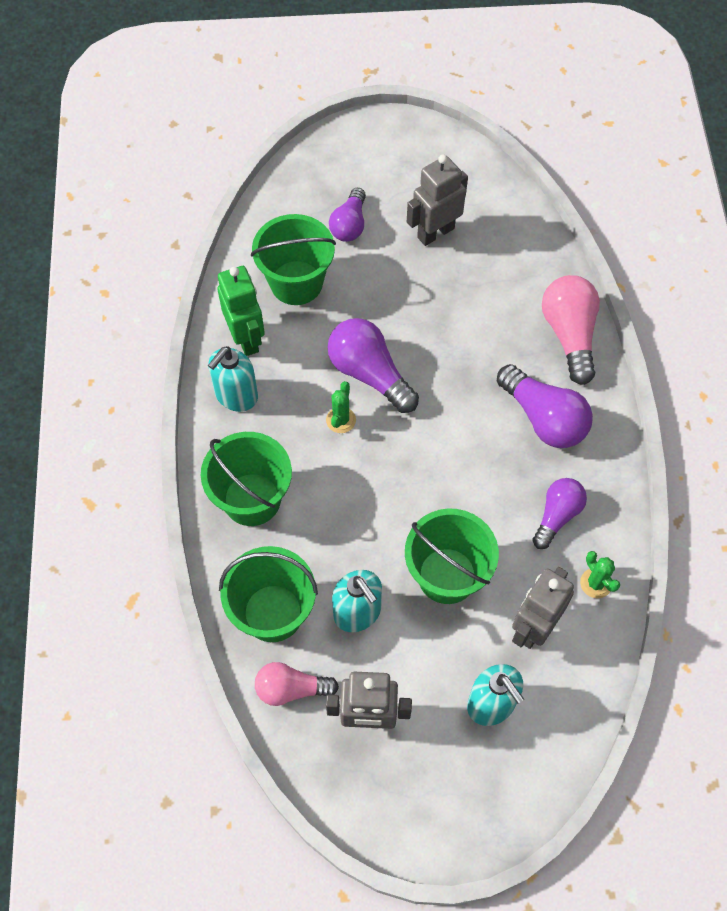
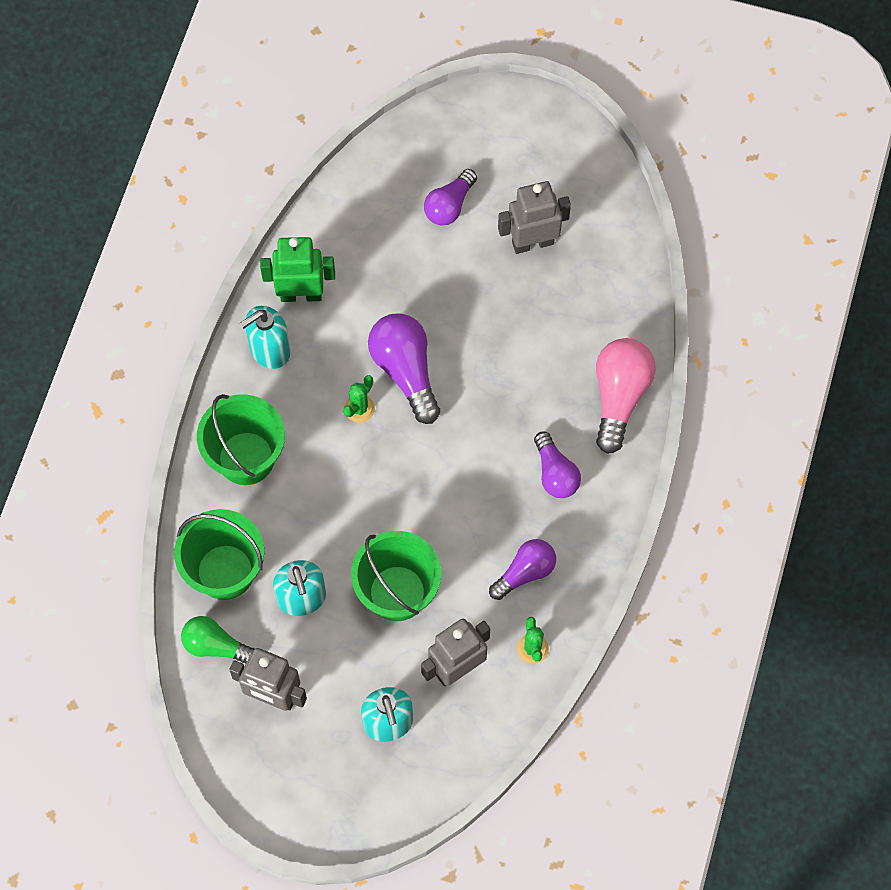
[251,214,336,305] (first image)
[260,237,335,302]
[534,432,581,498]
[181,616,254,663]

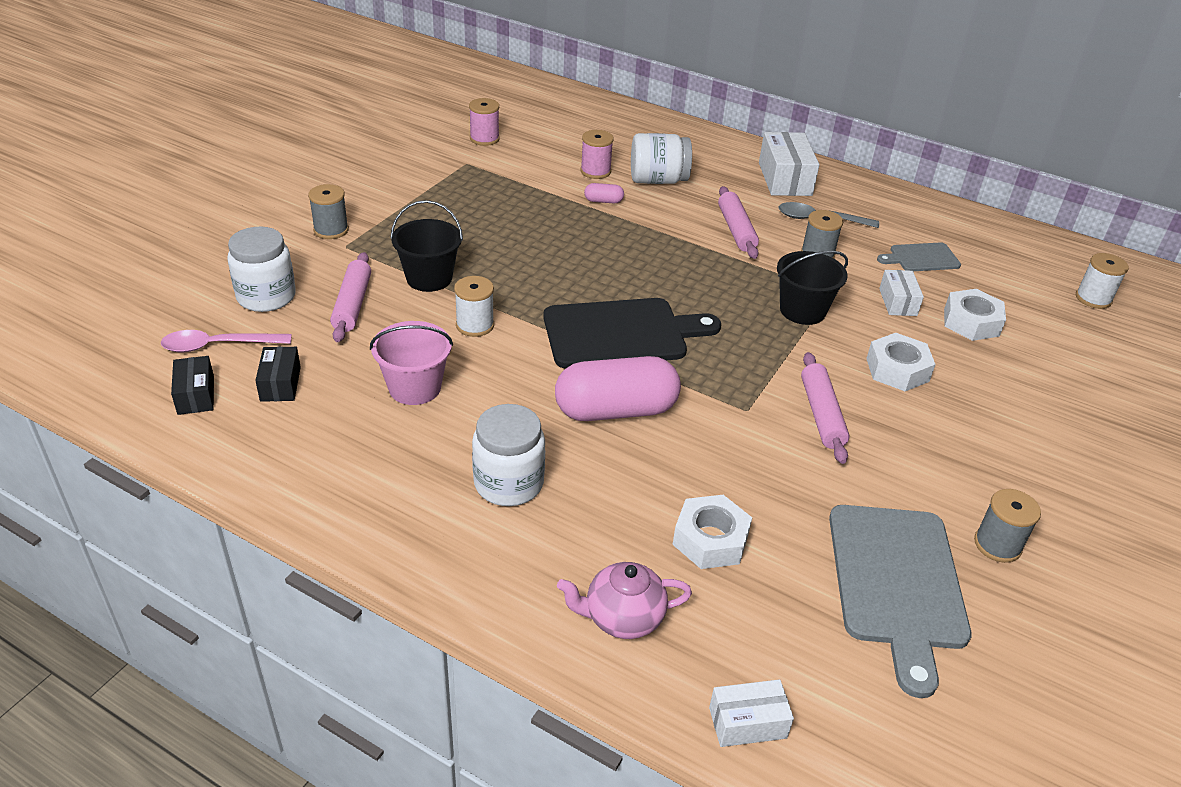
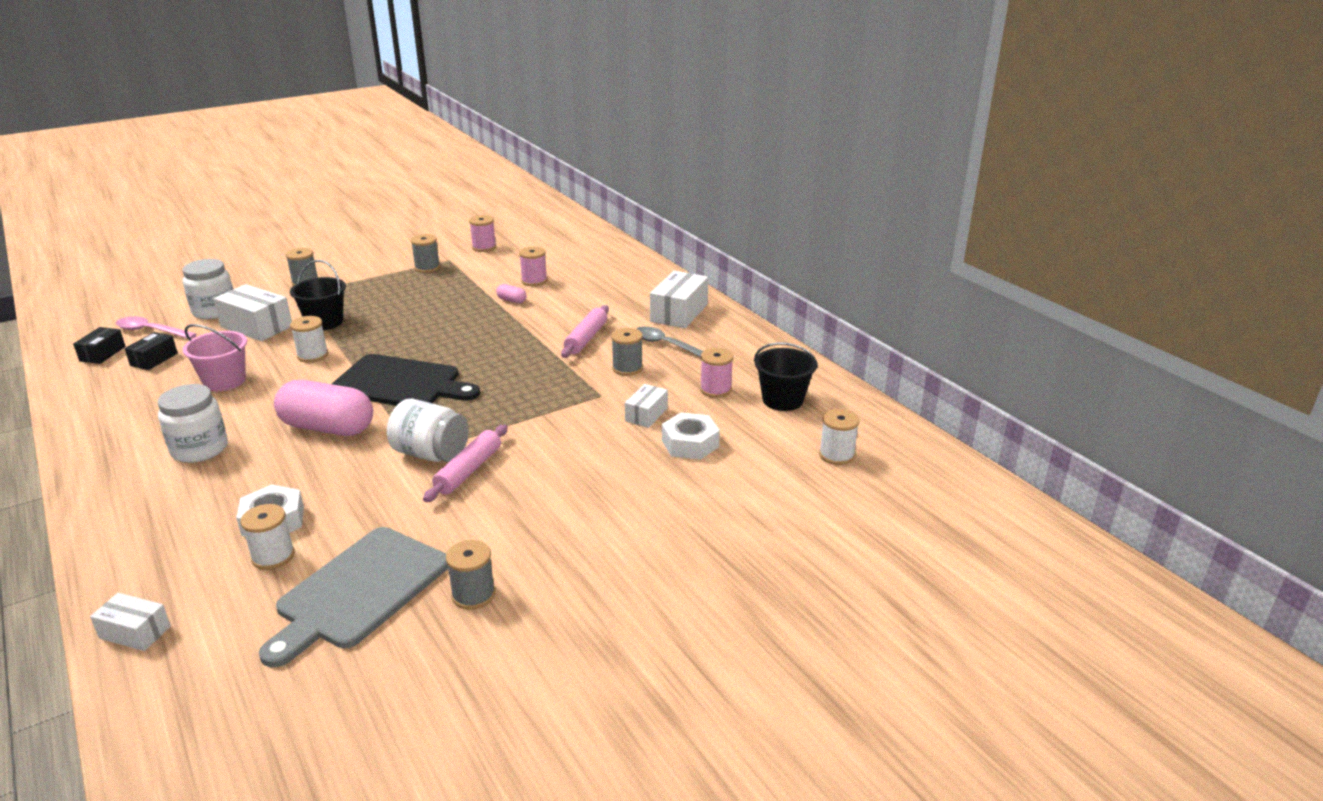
[387,399,468,462]
[700,348,733,398]
[754,342,818,411]
[213,284,292,341]
[866,333,936,391] (first image)
[557,562,692,639] (first image)
[411,234,440,273]
[241,504,295,570]

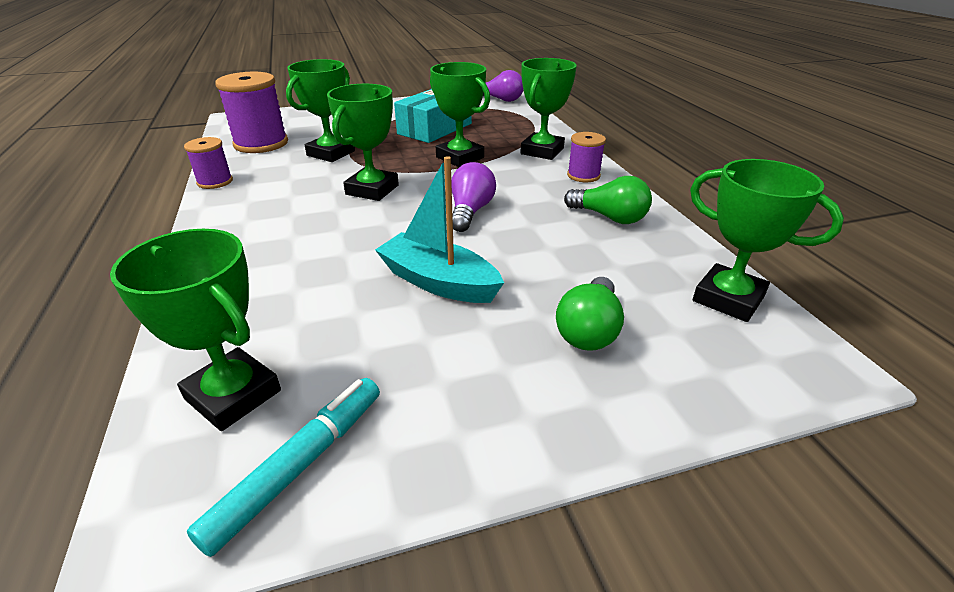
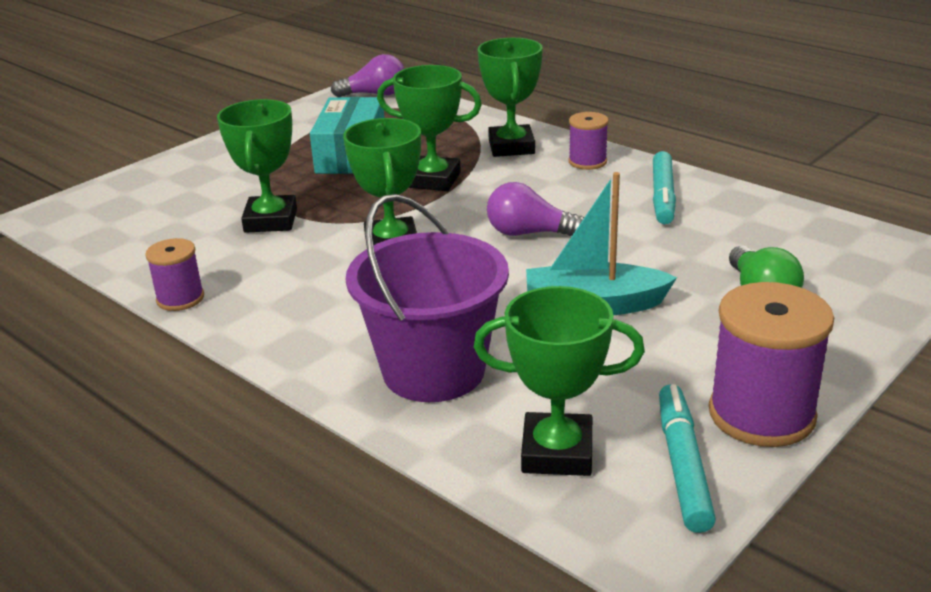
[709,282,834,447]
[690,159,844,322] (first image)
[487,182,584,236]
[653,151,676,224]
[346,194,509,402]

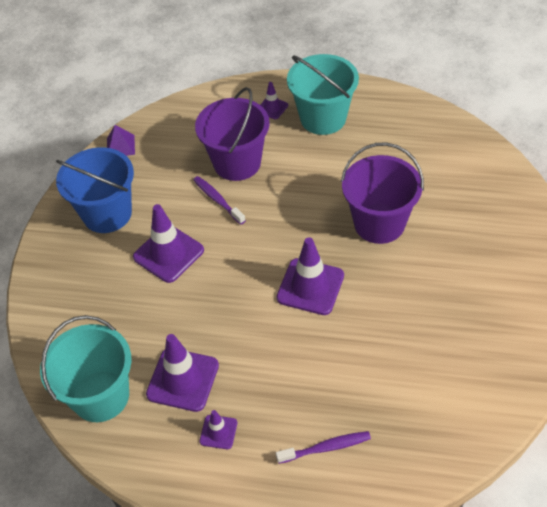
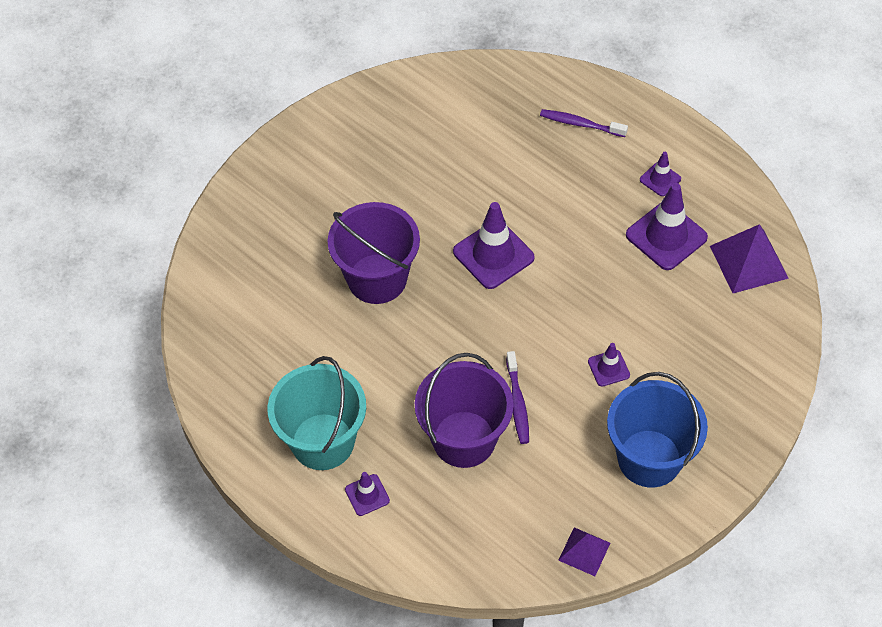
[588,343,630,387]
[710,224,789,293]

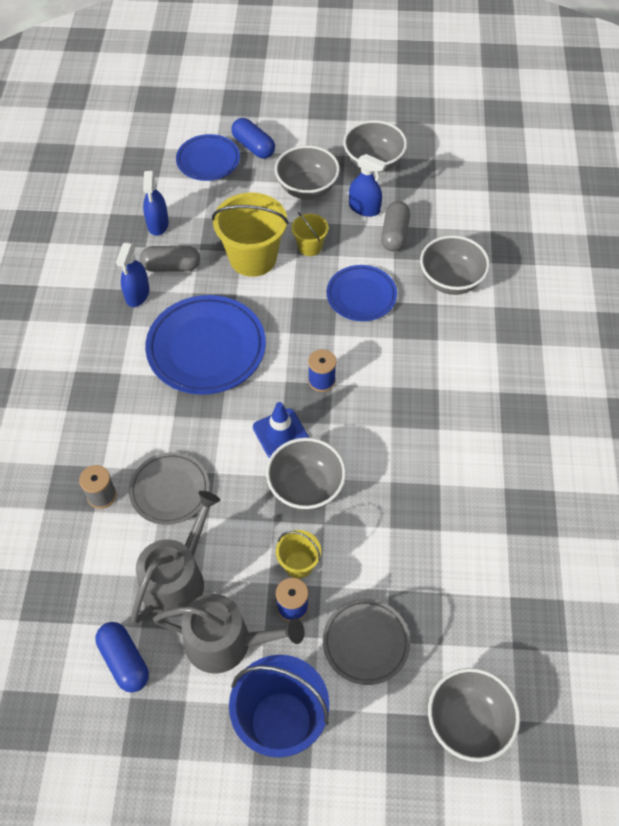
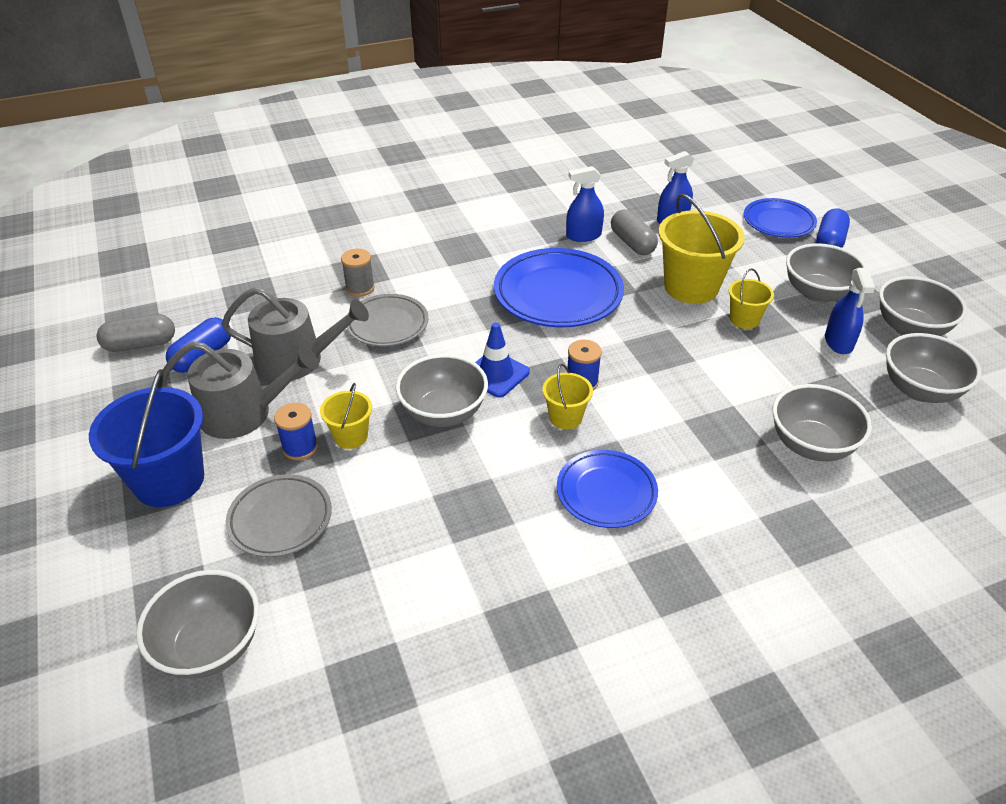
[96,314,175,352]
[557,450,658,528]
[162,341,319,439]
[886,333,981,403]
[542,364,593,429]

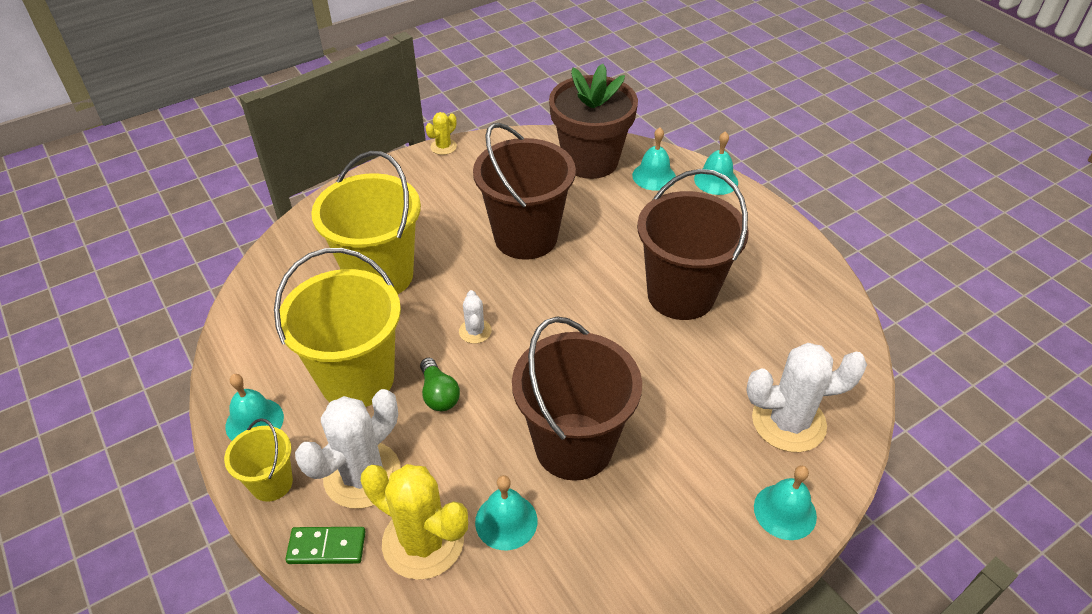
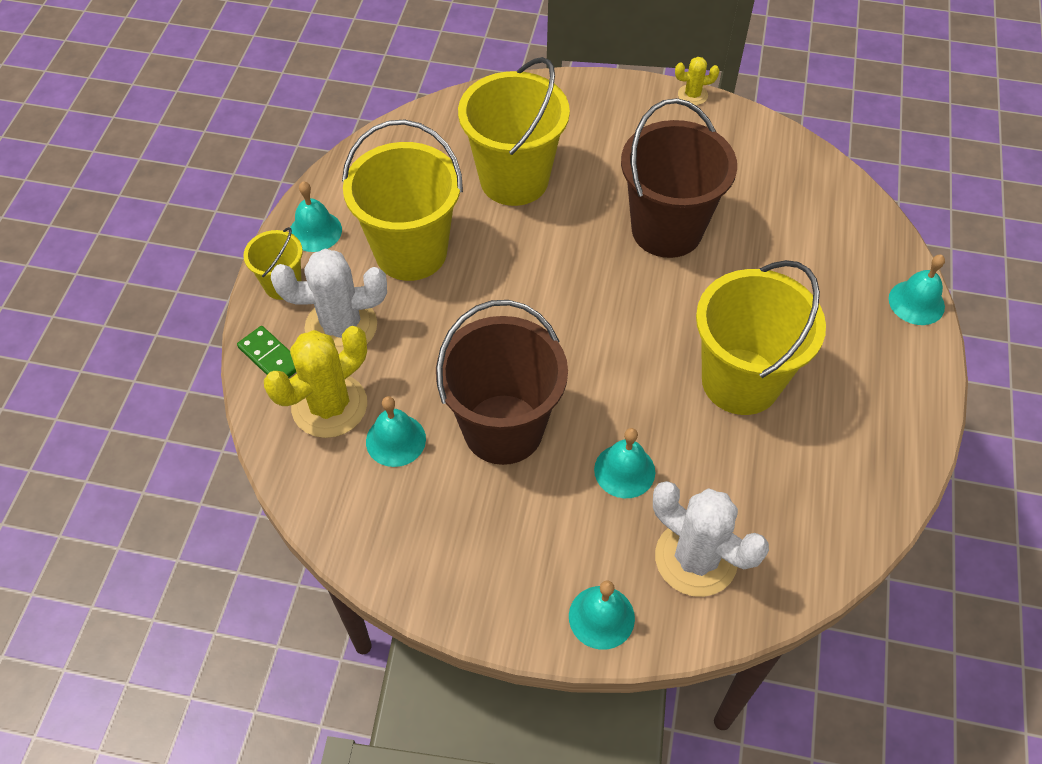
[549,64,638,179] (first image)
[594,428,655,498]
[696,260,826,415]
[459,290,492,344] (first image)
[420,358,460,411] (first image)
[264,326,367,438]

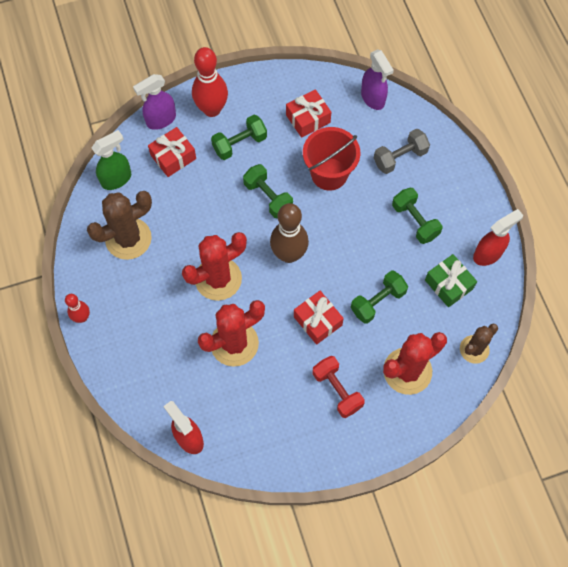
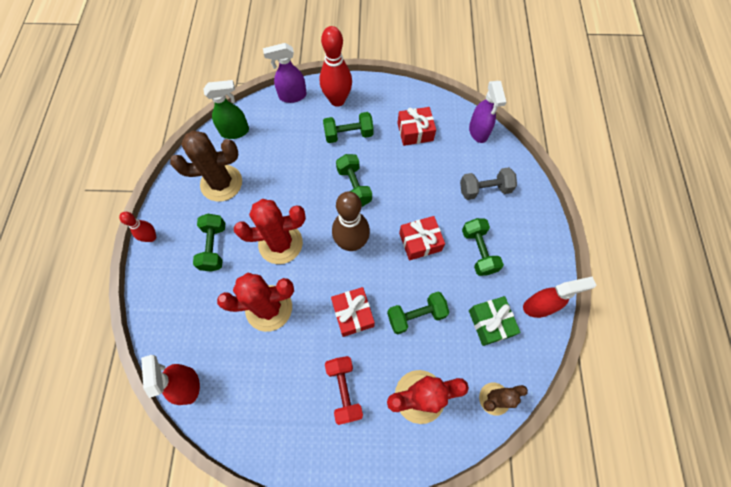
[399,216,445,261]
[303,127,360,191] (first image)
[193,214,225,272]

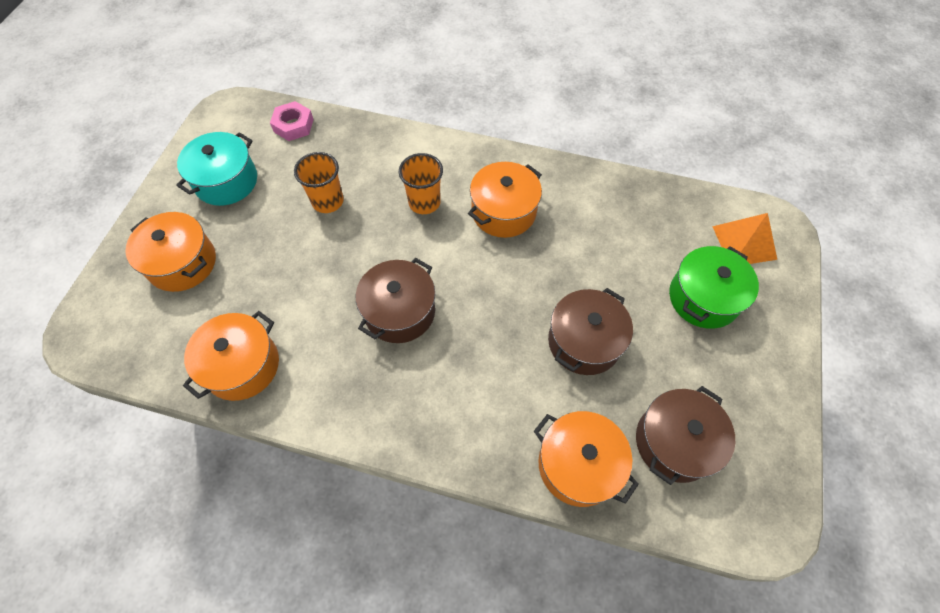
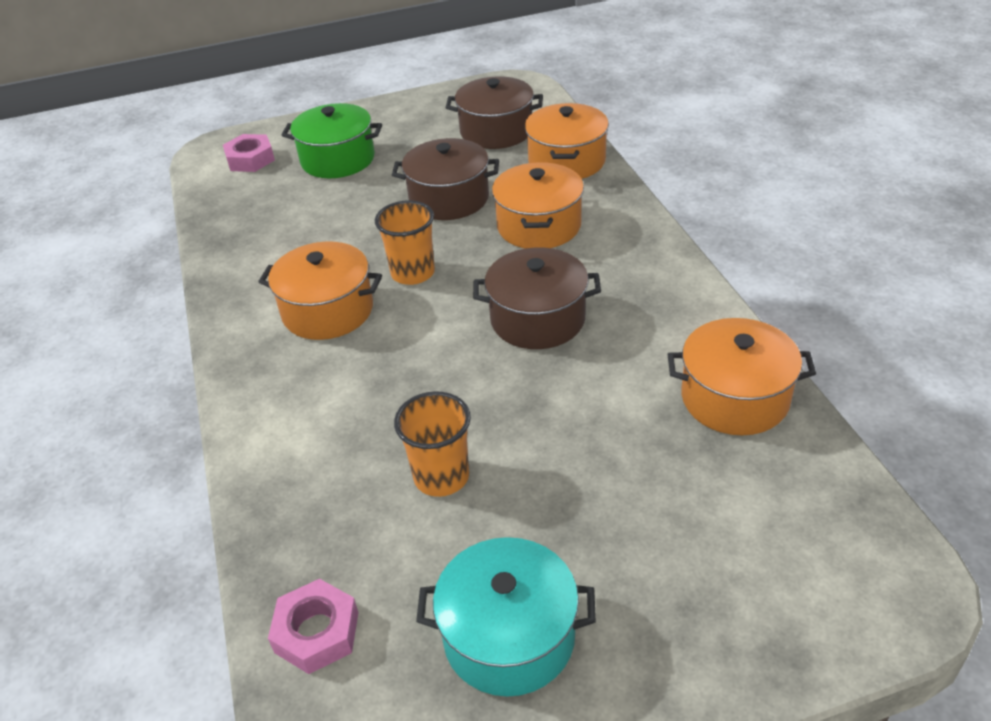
[375,200,435,285]
[492,162,584,249]
[223,134,275,172]

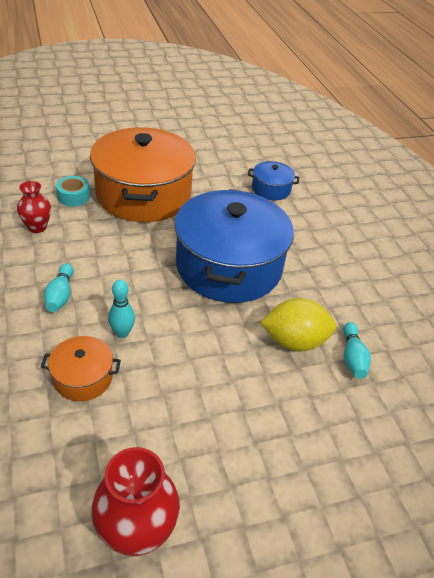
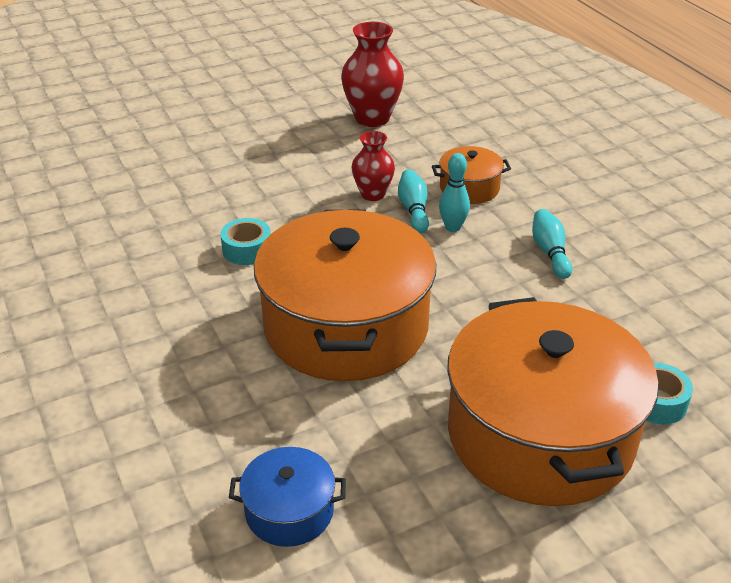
[352,131,395,201]
[254,209,436,381]
[220,218,271,265]
[398,169,429,233]

